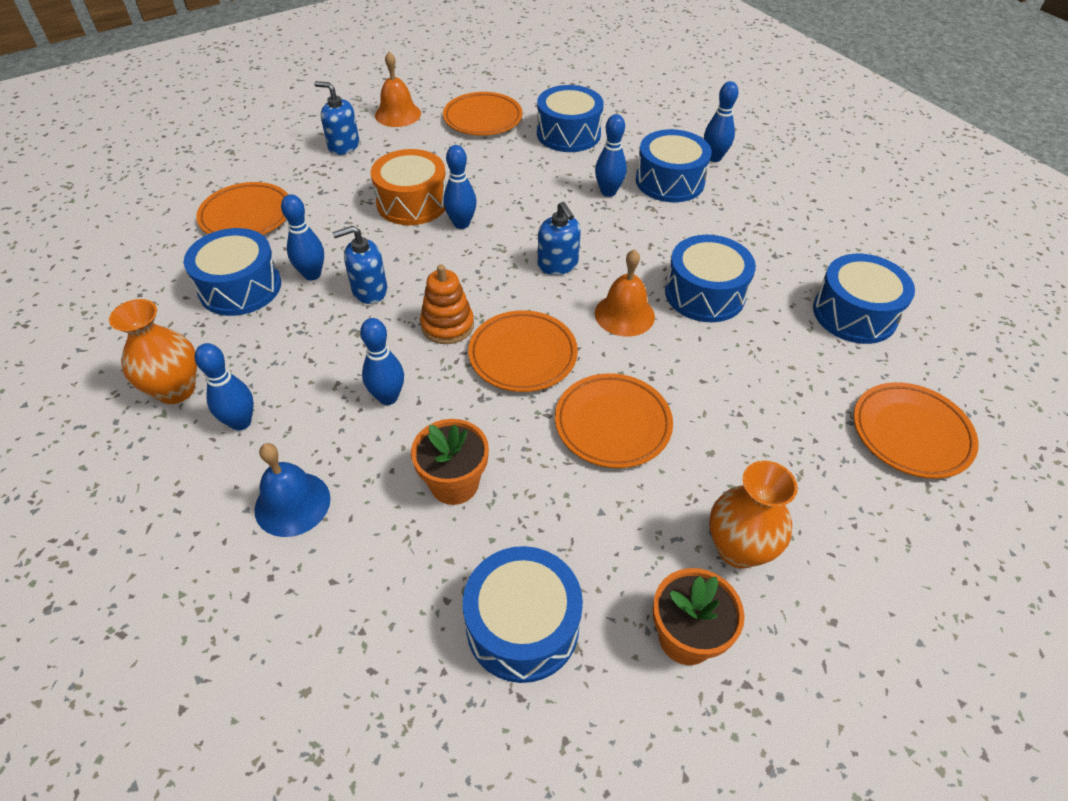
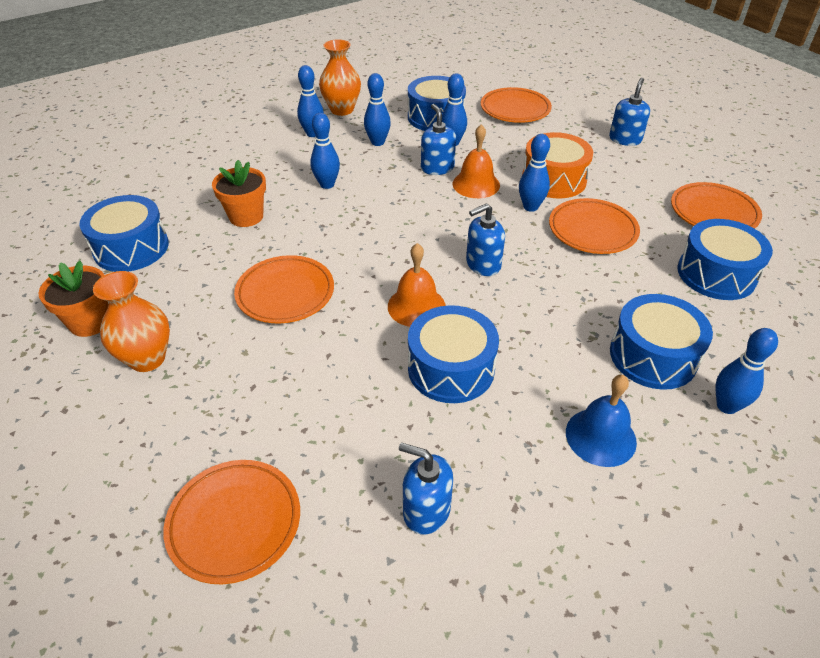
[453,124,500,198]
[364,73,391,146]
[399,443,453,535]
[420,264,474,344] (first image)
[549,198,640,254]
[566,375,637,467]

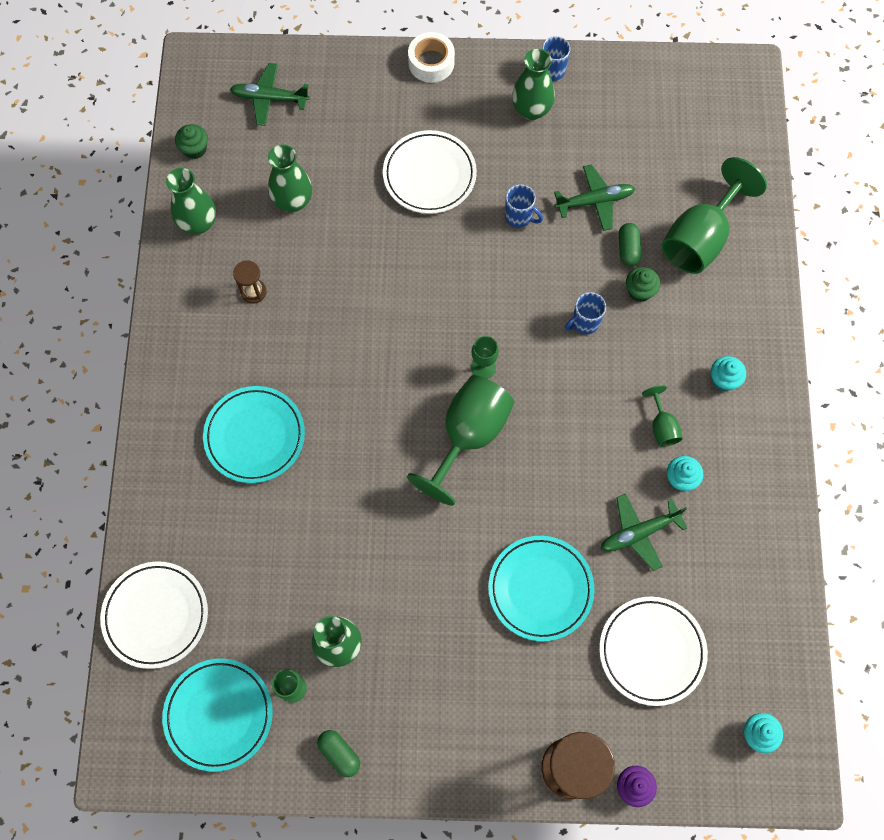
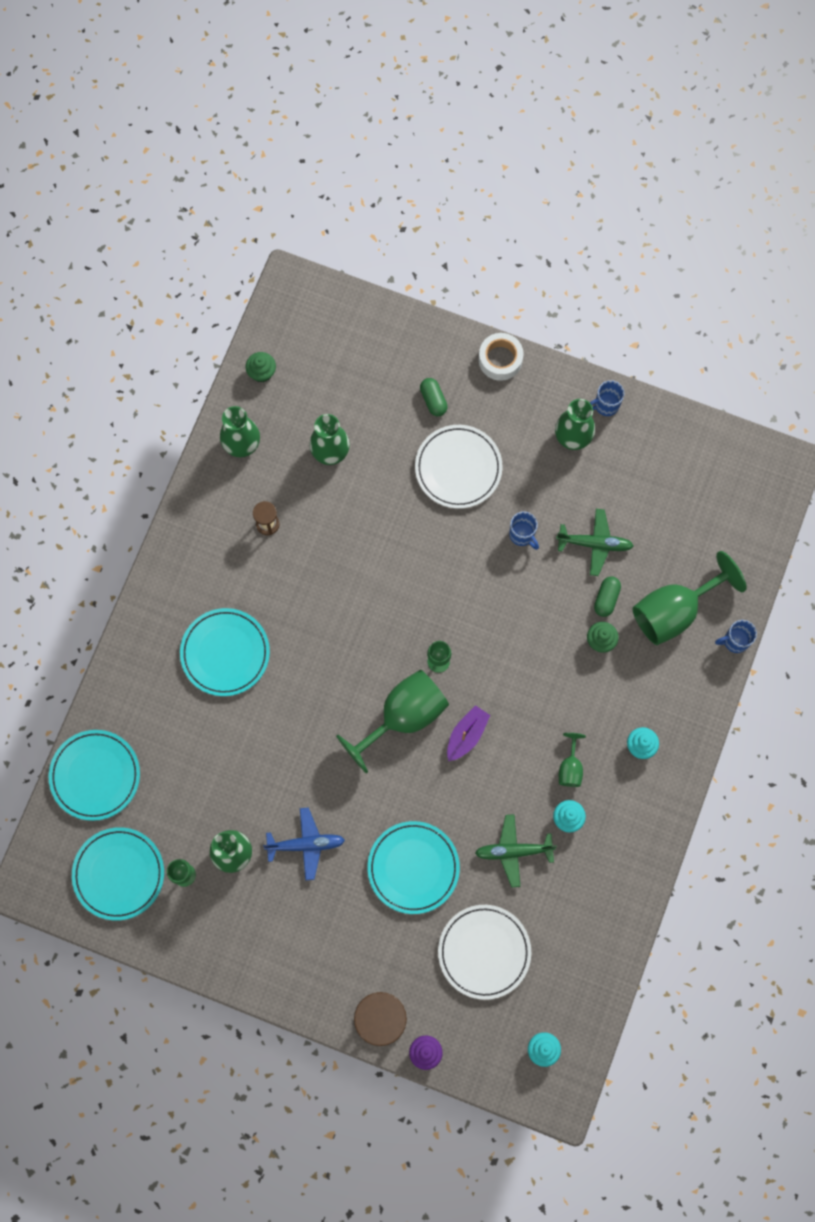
[230,63,310,126] (first image)
[715,620,757,653]
[49,730,140,821]
[420,378,448,416]
[447,705,490,761]
[263,808,345,881]

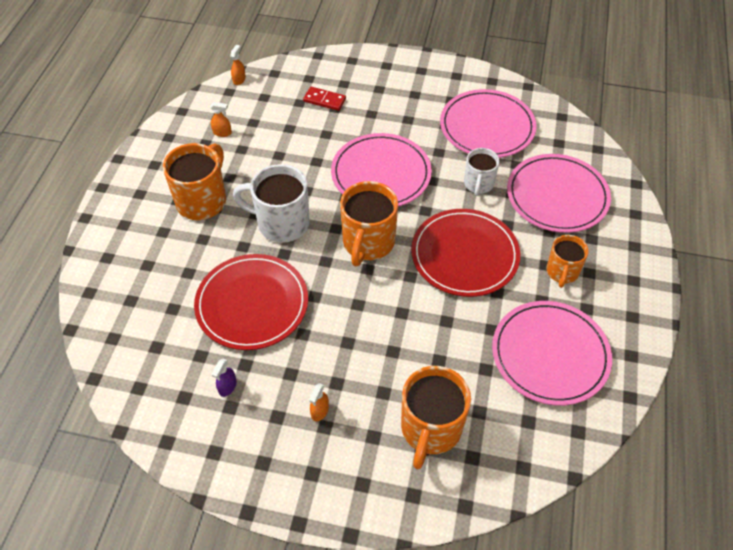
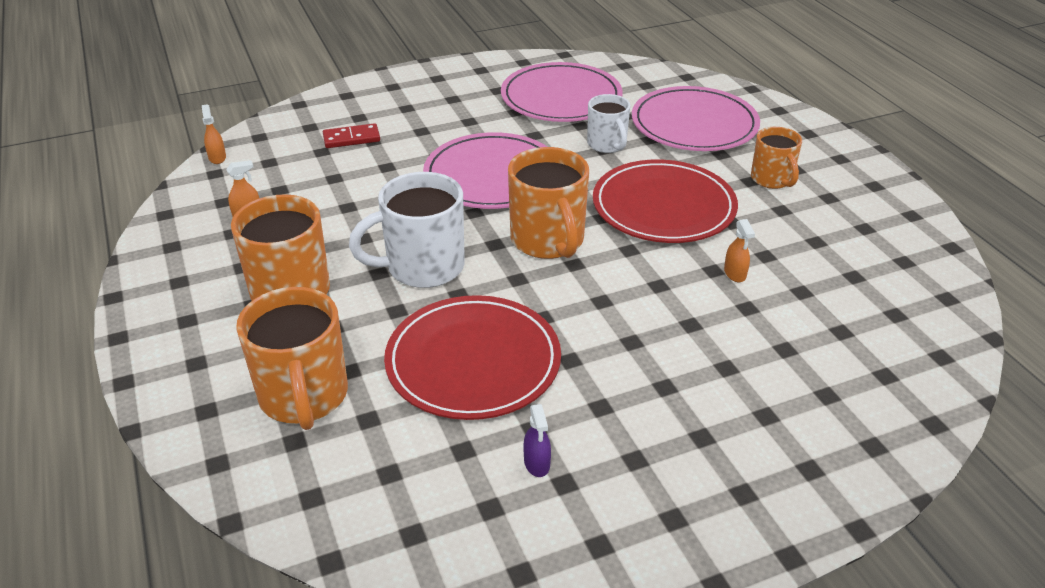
[492,301,612,406] (first image)
[236,287,348,430]
[724,219,755,282]

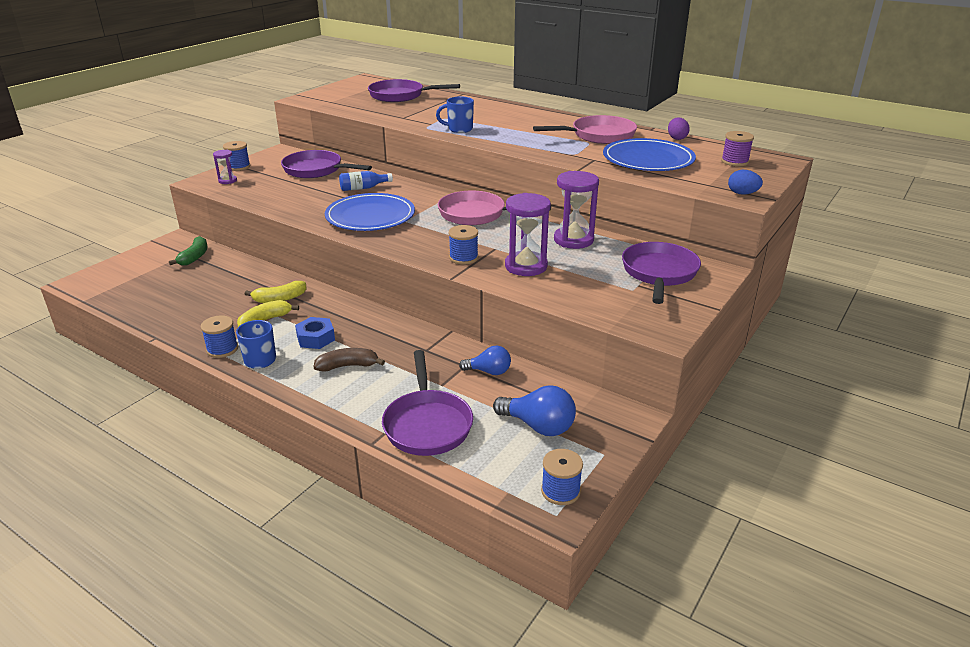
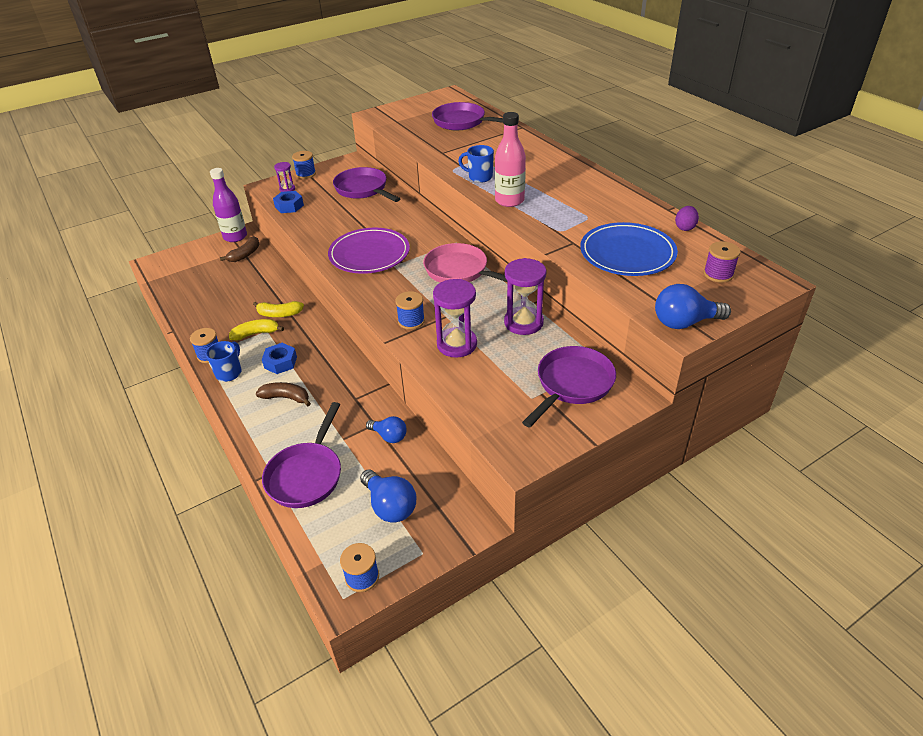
[533,115,637,144] (first image)
[655,284,731,329]
[339,171,393,191] (first image)
[328,228,410,274]
[220,236,260,262]
[495,112,526,207]
[210,168,247,242]
[273,191,304,213]

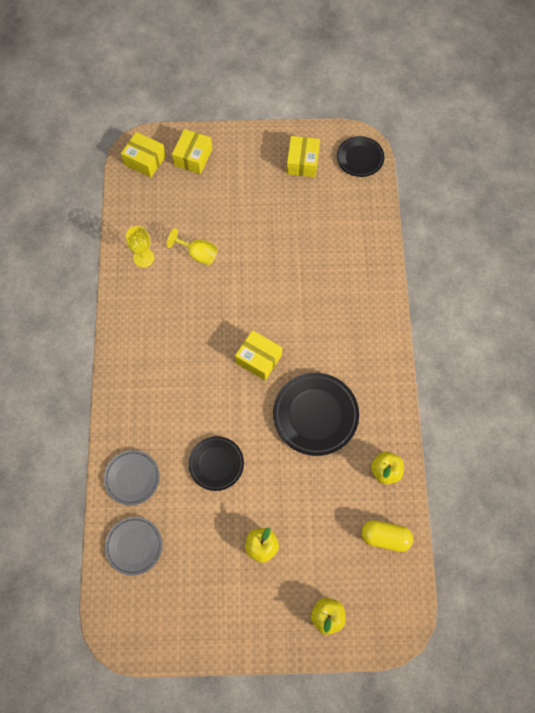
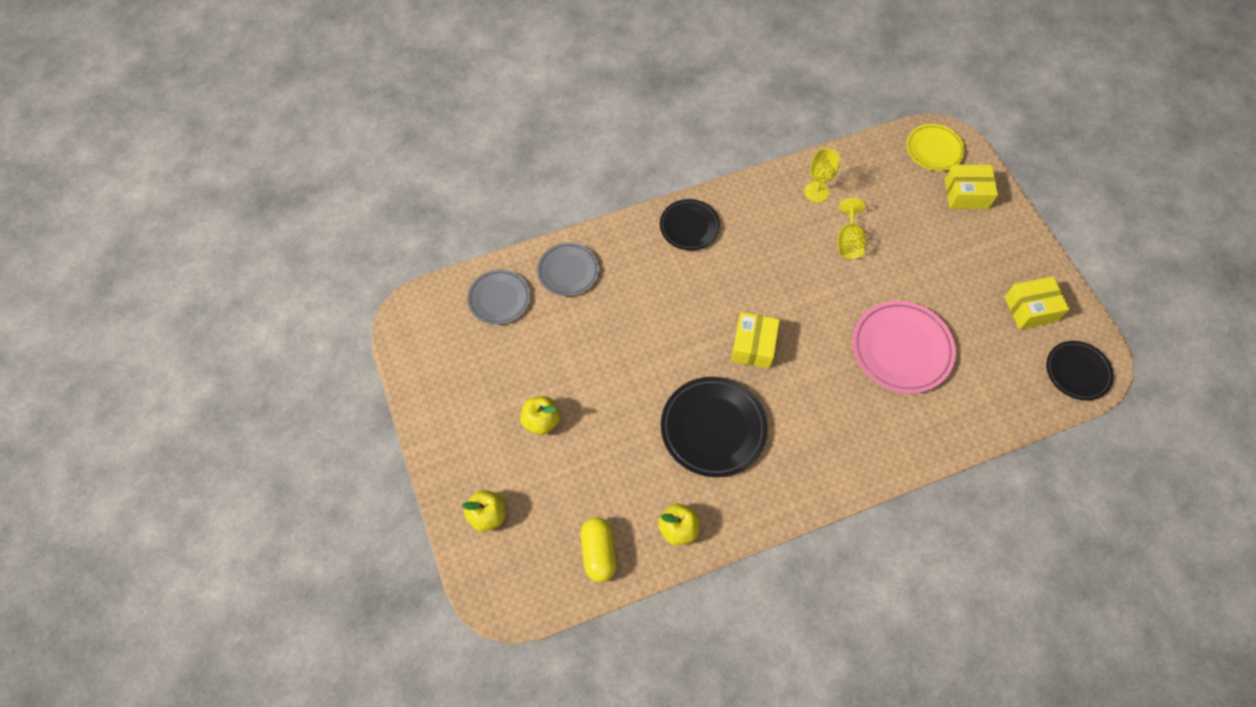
[906,124,965,171]
[660,199,720,250]
[852,301,956,394]

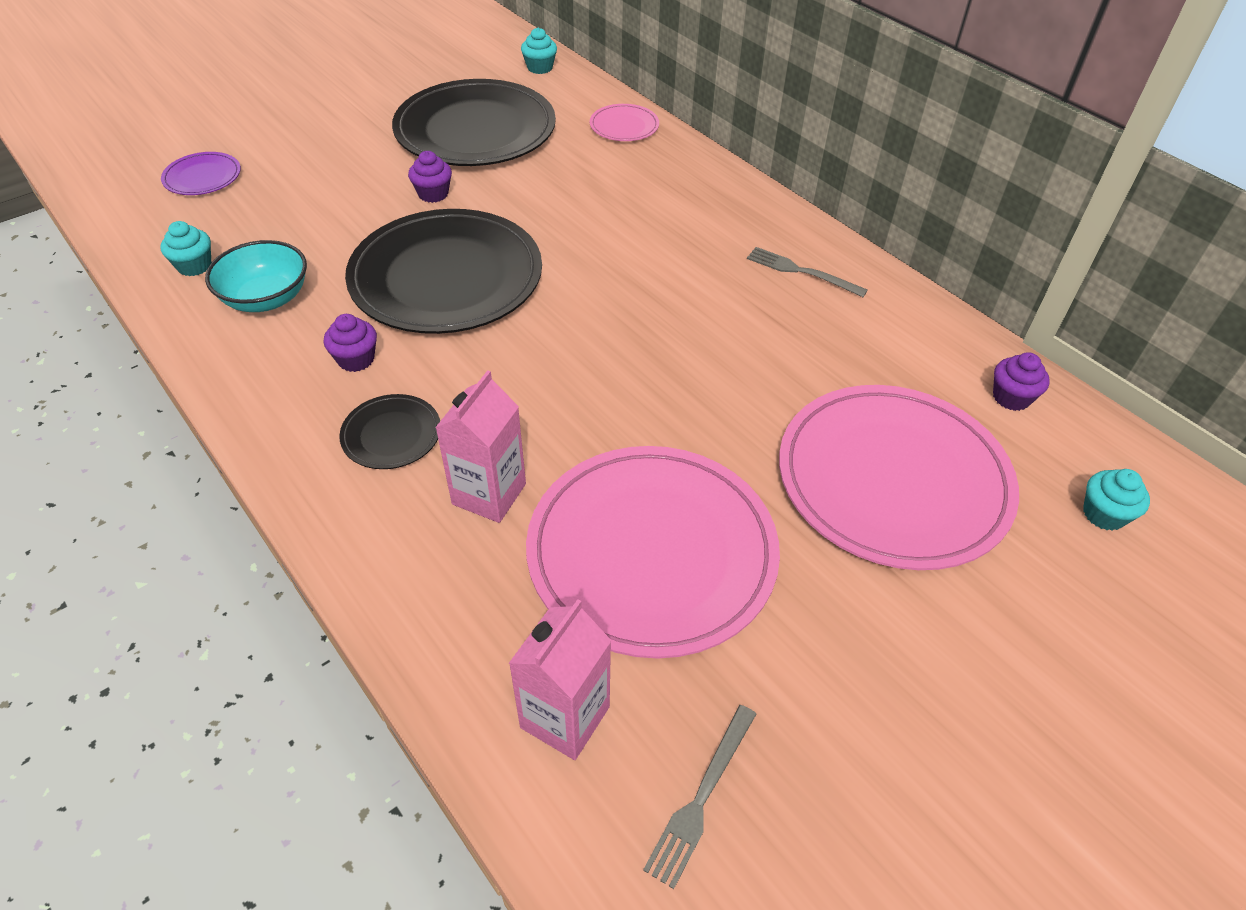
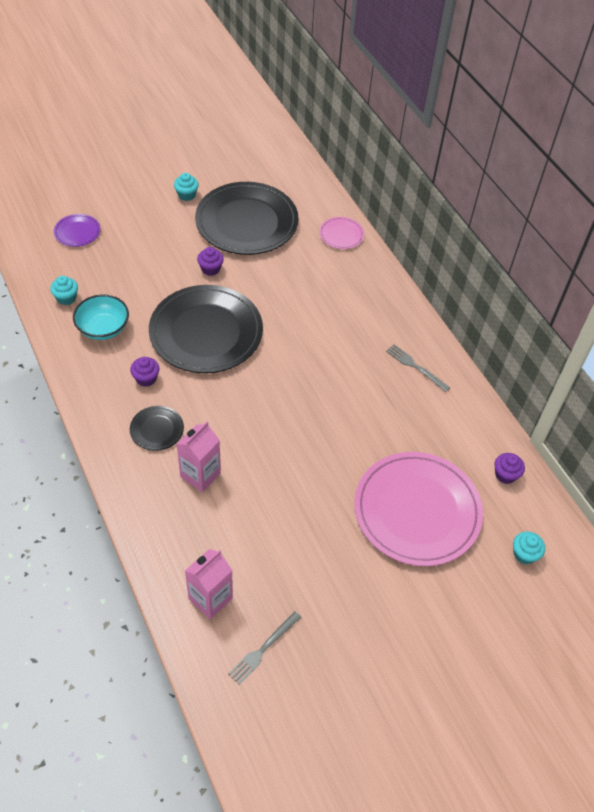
[174,173,199,201]
[526,446,780,659] (first image)

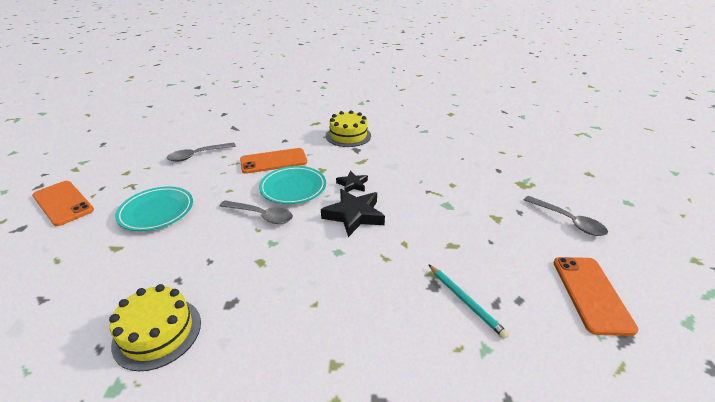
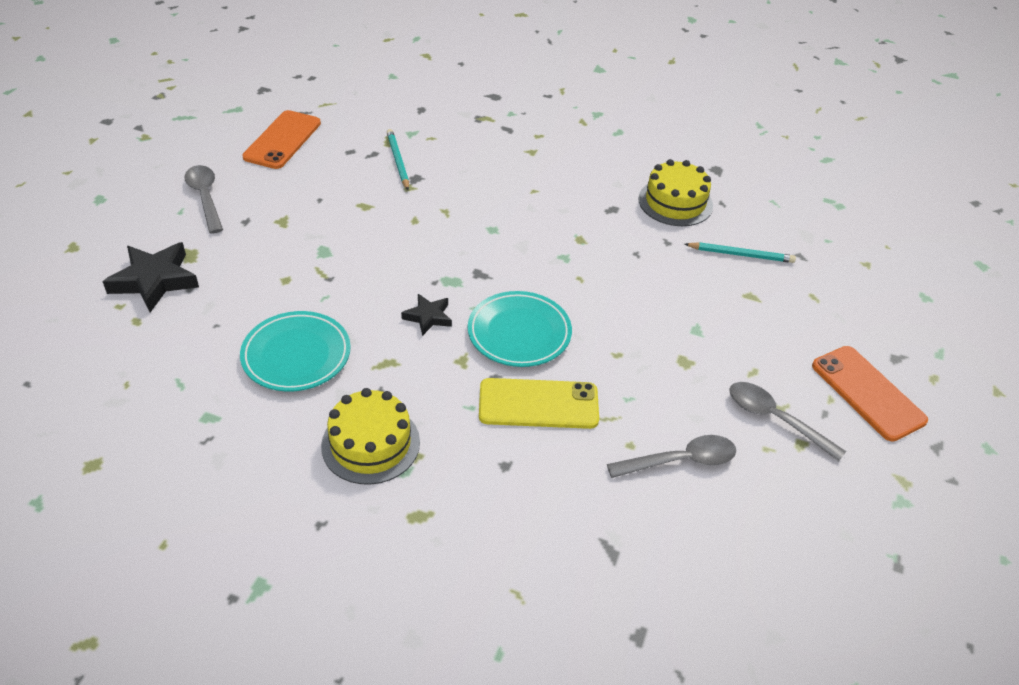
[479,378,599,429]
[240,311,351,392]
[103,242,199,312]
[729,382,846,461]
[684,242,796,263]

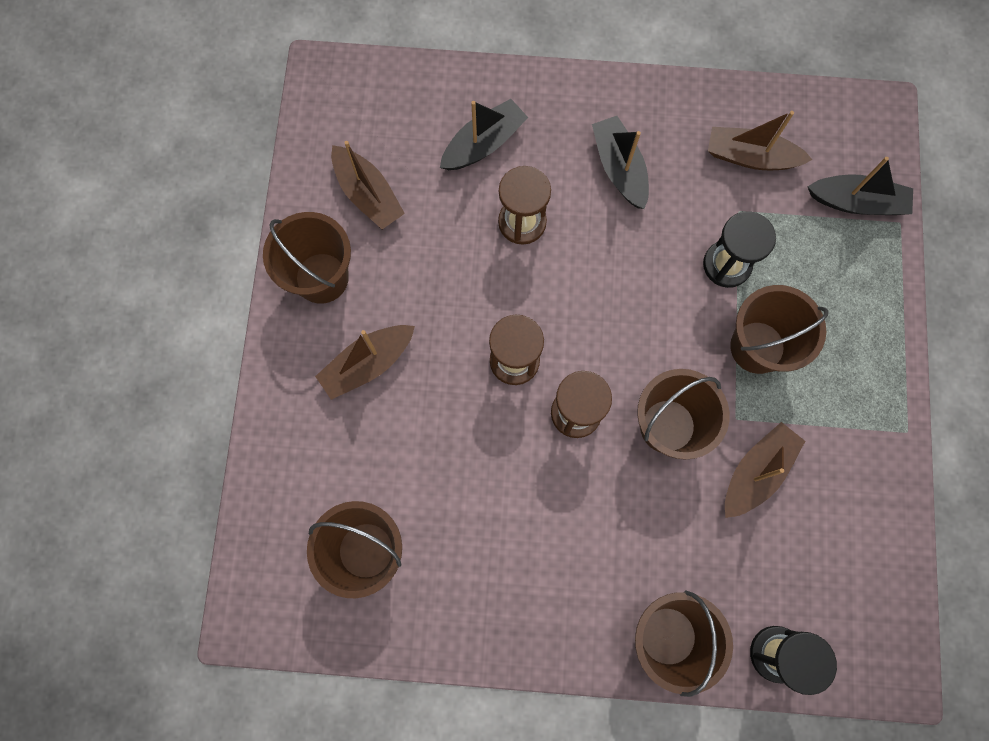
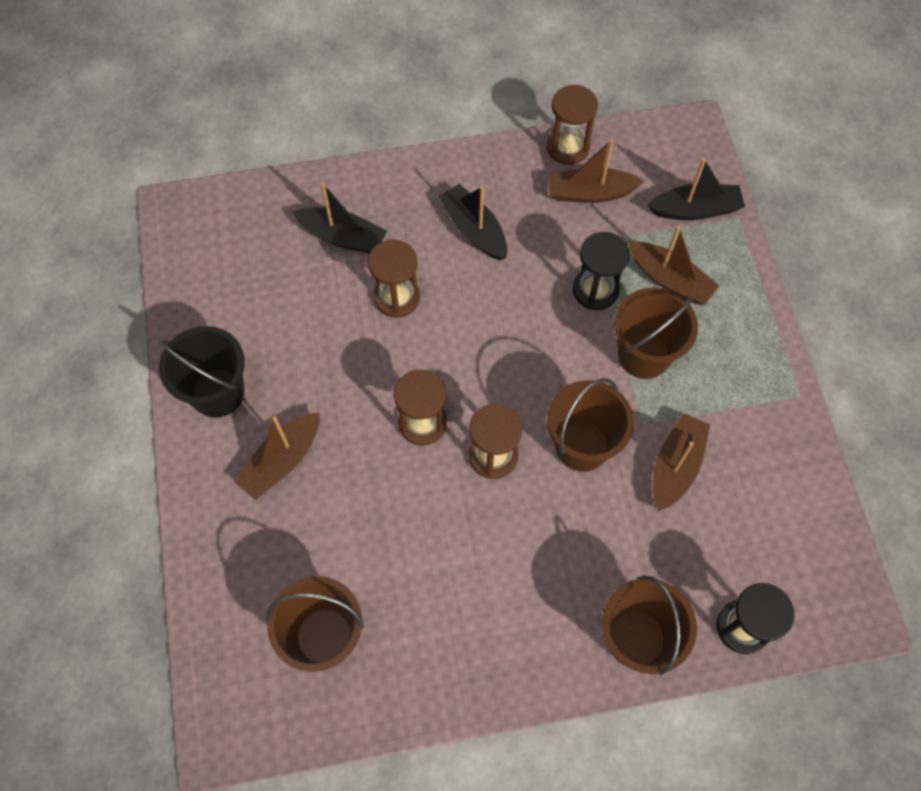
[292,183,387,254]
[628,226,719,305]
[159,326,245,418]
[547,85,598,165]

